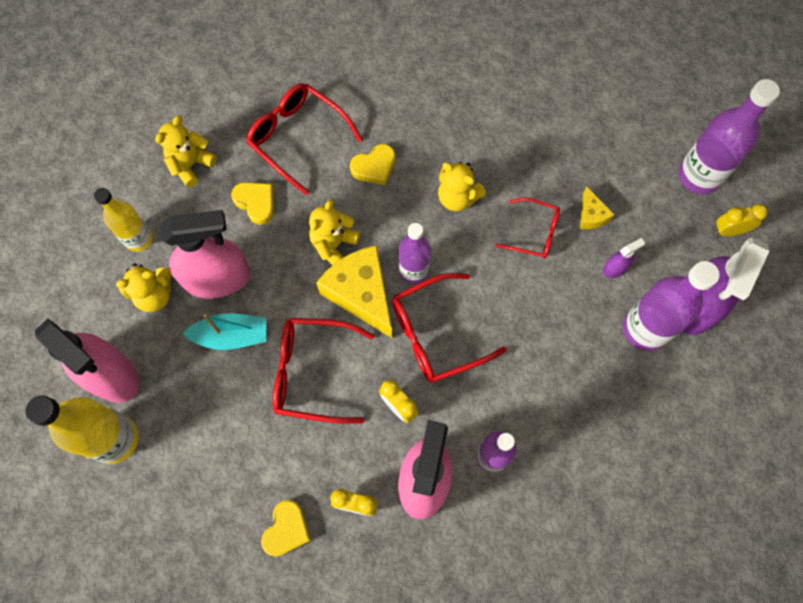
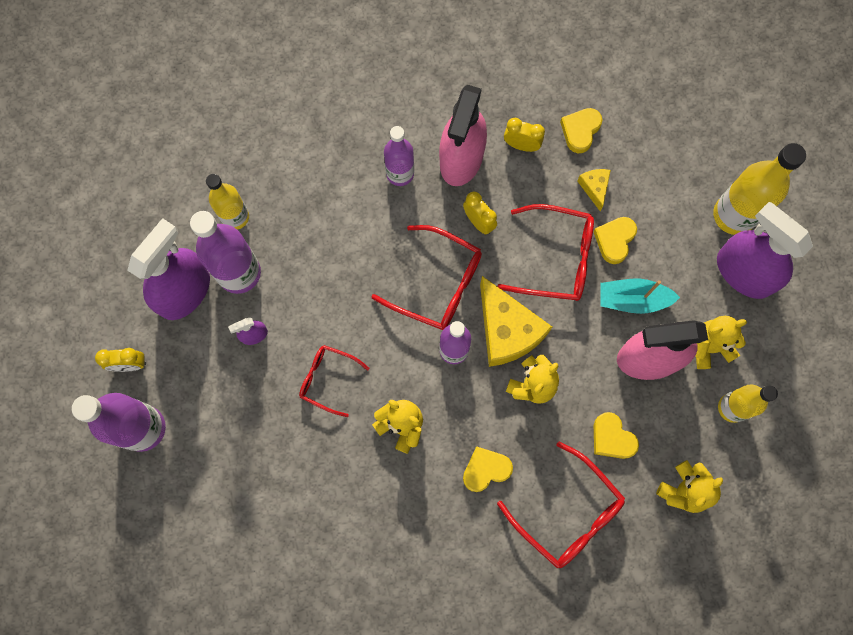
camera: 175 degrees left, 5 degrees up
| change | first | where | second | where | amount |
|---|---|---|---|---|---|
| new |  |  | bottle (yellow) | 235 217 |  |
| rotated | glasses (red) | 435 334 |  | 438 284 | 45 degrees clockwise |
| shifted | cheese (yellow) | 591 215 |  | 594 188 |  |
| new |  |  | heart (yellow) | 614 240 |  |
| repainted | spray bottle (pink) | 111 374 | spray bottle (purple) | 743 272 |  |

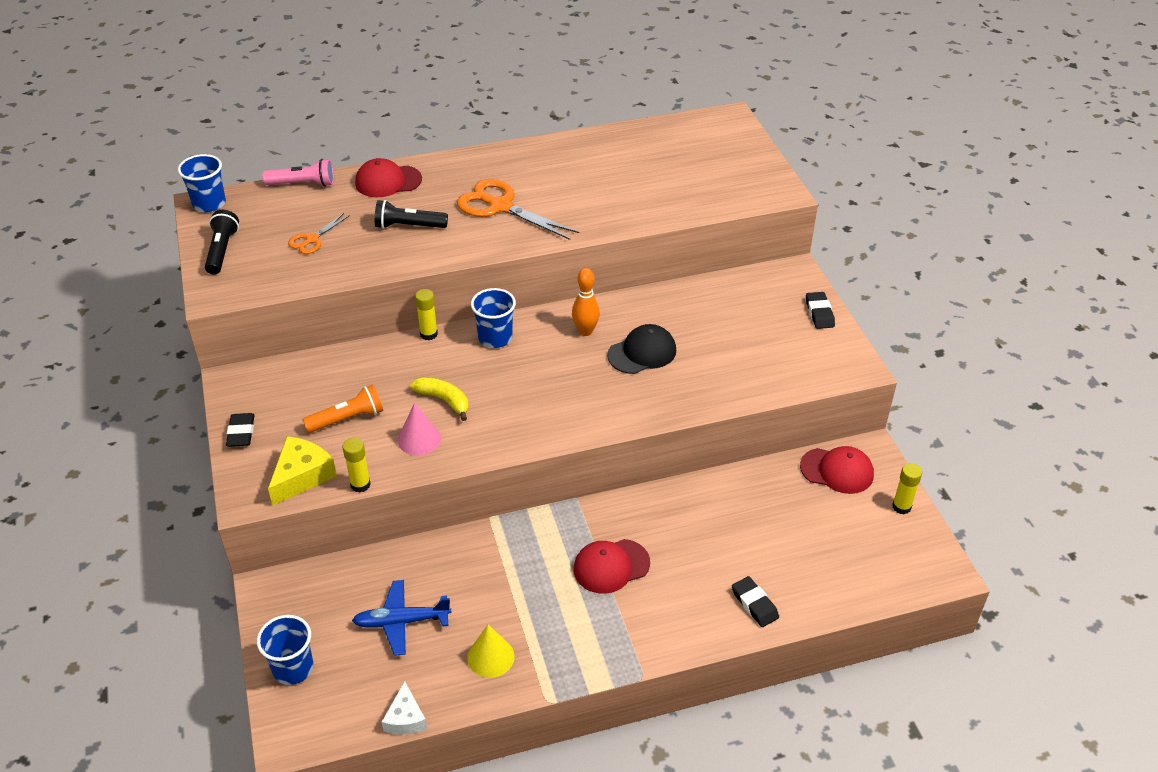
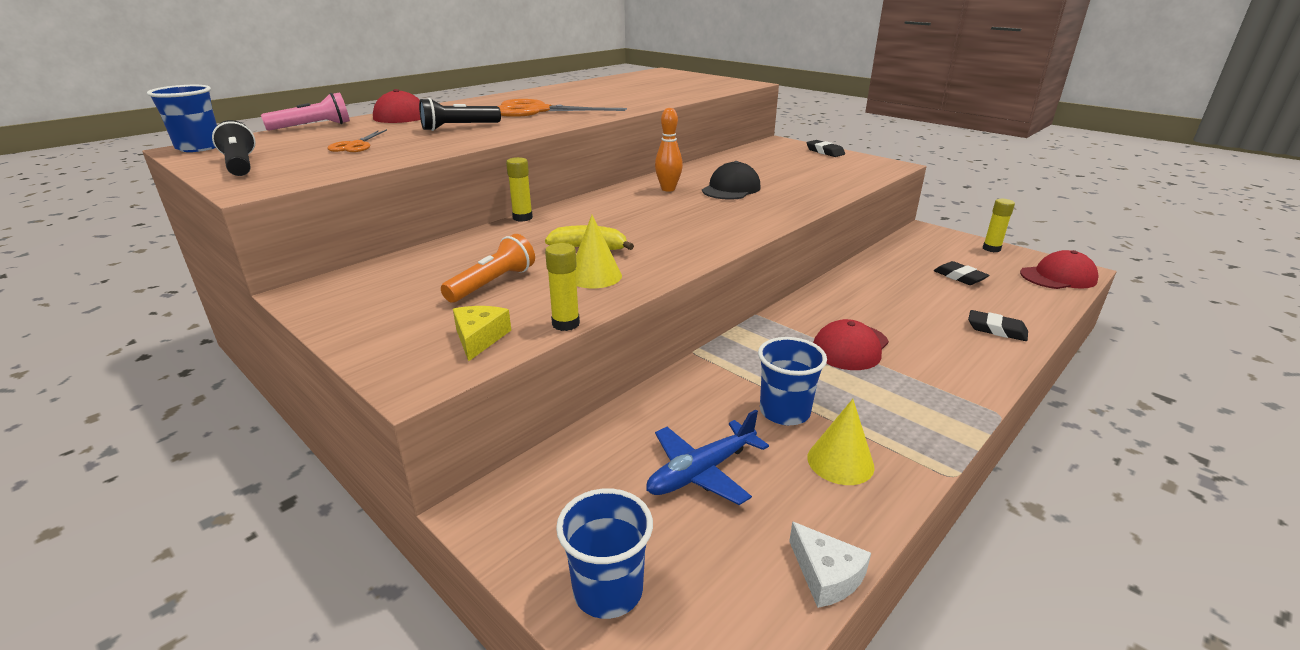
camera: 30 degrees left, 15 degrees down
| change | first | where | second | where | amount |
|---|---|---|---|---|---|
| scaled | cheese (yellow) | 302 476 |  | 479 338 | x0.66 |
| repainted | cone (pink) | 419 439 | cone (yellow) | 594 276 |  |
| shifted | cup (blue) | 495 338 |  | 784 412 |  |
| shifted | eraser (black) | 241 433 |  | 959 277 |  |
| shifted | cap (red) | 837 471 |  | 1058 277 |  |

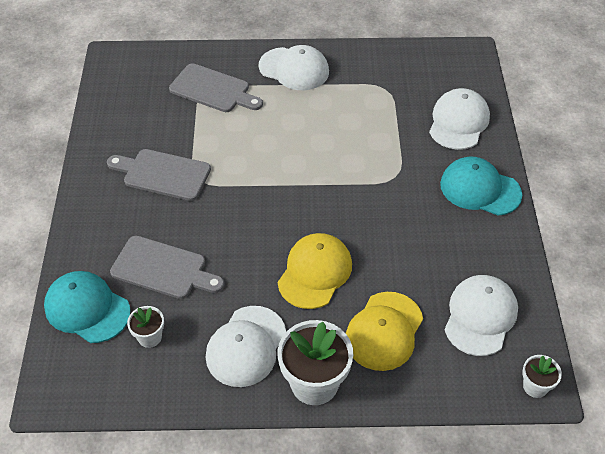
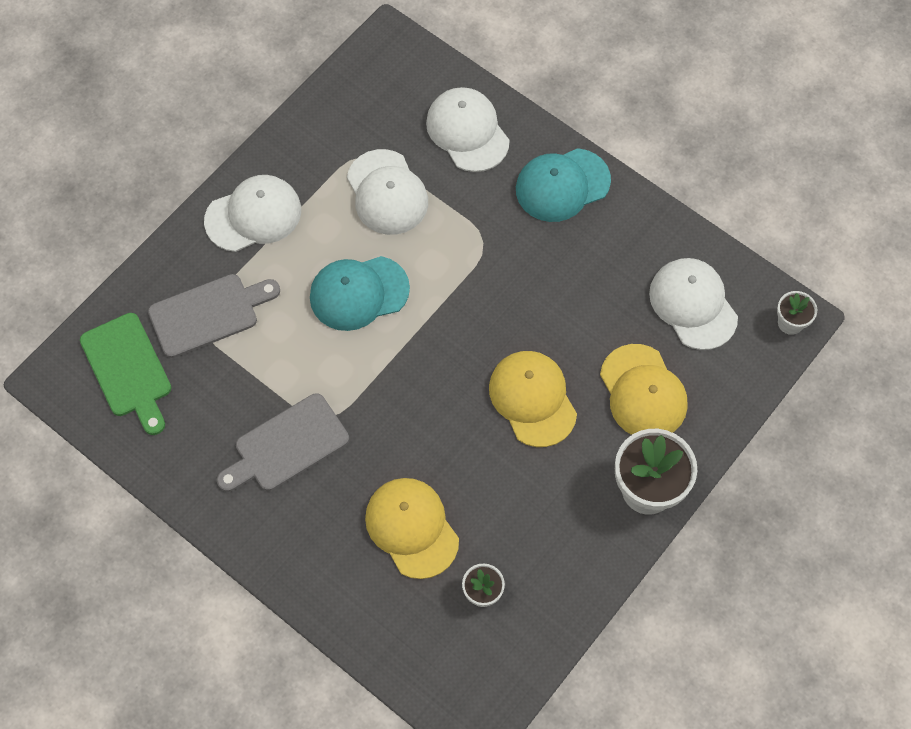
camera: 50 degrees left, 15 degrees up
| change | first | where | second | where | amount |
|---|---|---|---|---|---|
| new |  |  | cutting board (green) | 128 370 |  |
| shifted | cap (turquoise) | 87 309 |  | 359 293 |  |
| shifted | cap (white) | 246 346 |  | 387 192 |  |
| swapped | cutting board (grey) | 163 269 | cap (yellow) | 412 528 |  |

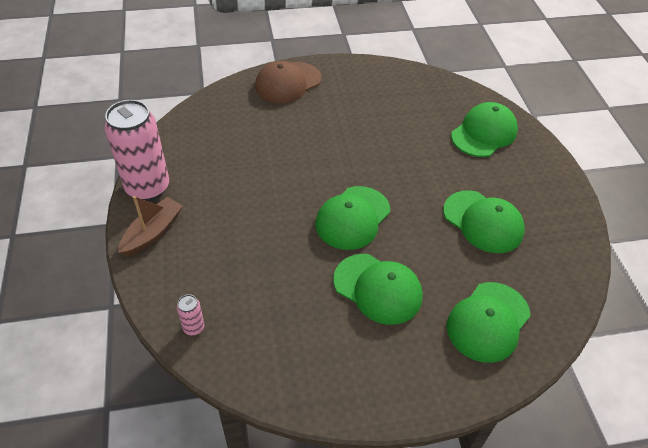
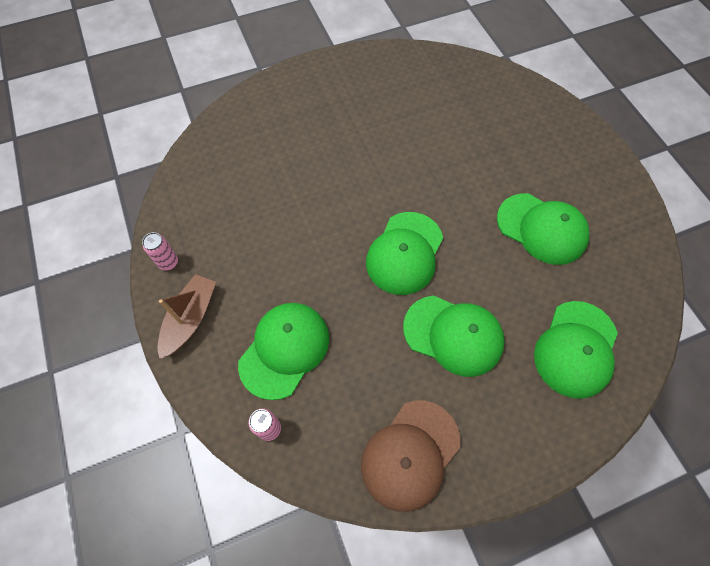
camera: 10 degrees left, 15 degrees up
| change | first | where | second | where | amount |
|---|---|---|---|---|---|
| scaled | can (pink) | 147 188 |  | 168 262 | x0.41 |
| shifted | cap (green) | 484 133 |  | 284 350 |  |
| shifted | cap (brown) | 288 83 |  | 410 454 |  |

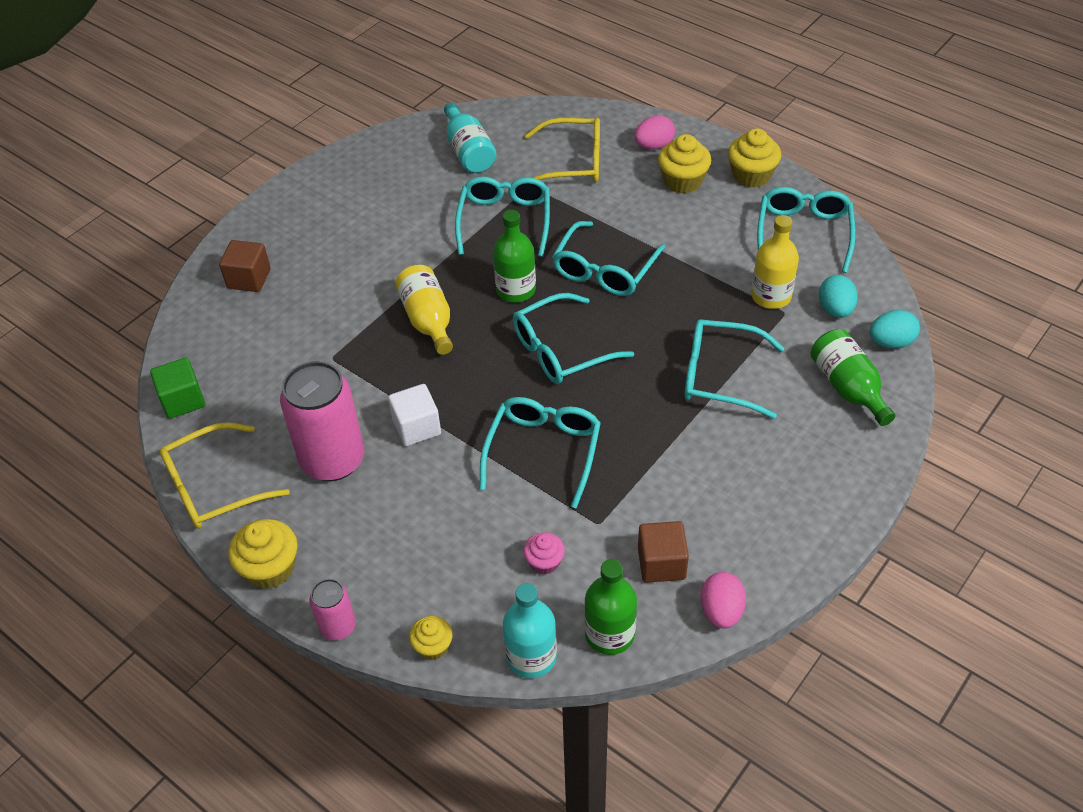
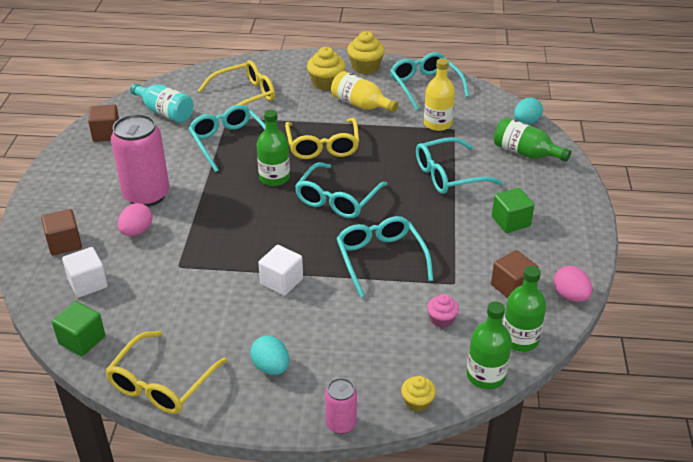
camera: 35 degrees left, 10 degrees down
| change | first | where | second | where | amount |
|---|---|---|---|---|---|
| new |  |  | cube (white) | 88 283 |  |
| new |  |  | cube (brown) | 106 134 |  |
| shifted | can (pink) | 333 460 |  | 146 195 |  |
| shifted | egg (pink) | 654 146 |  | 137 231 |  |
| shifted | egg (turquoise) | 835 310 |  | 271 367 |  |
| repainted | glasses (turquoise) | 604 270 | glasses (yellow) | 323 146 |  |
| shifted | bottle (yellow) | 428 320 |  | 361 105 |  |
| repainted | bottle (turquoise) | 531 657 | bottle (green) | 485 376 |  |
| new |  |  | cube (green) | 511 221 |  |
| gone | cupcake (yellow) | 270 568 |  |  |  |

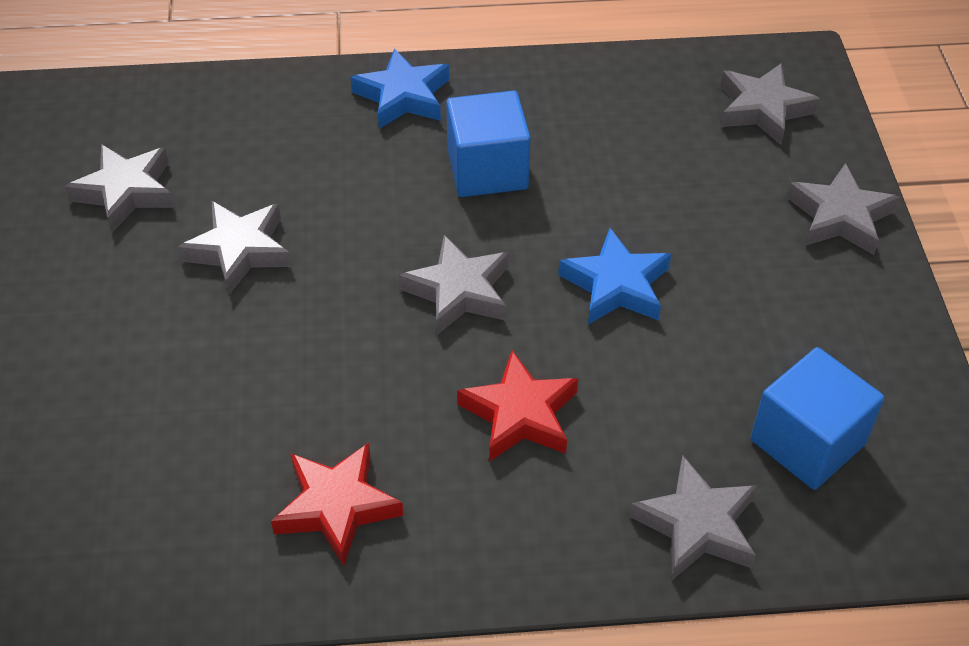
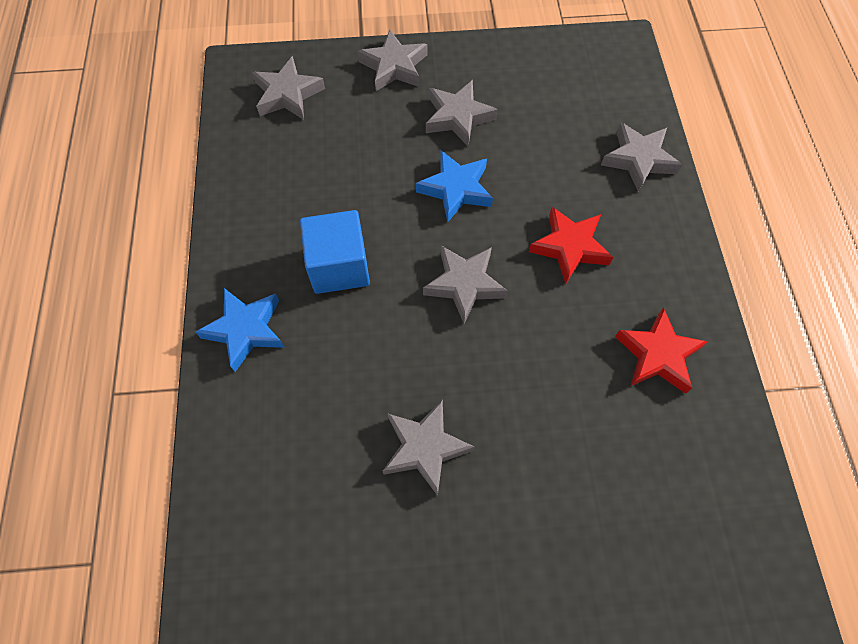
camera: 90 degrees left, 15 degrees up
| change | first | where | second | where | amount |
|---|---|---|---|---|---|
| shifted | star (grey) | 126 192 |  | 458 117 |  |
| gone | cube (blue) | 807 442 |  |  |  |

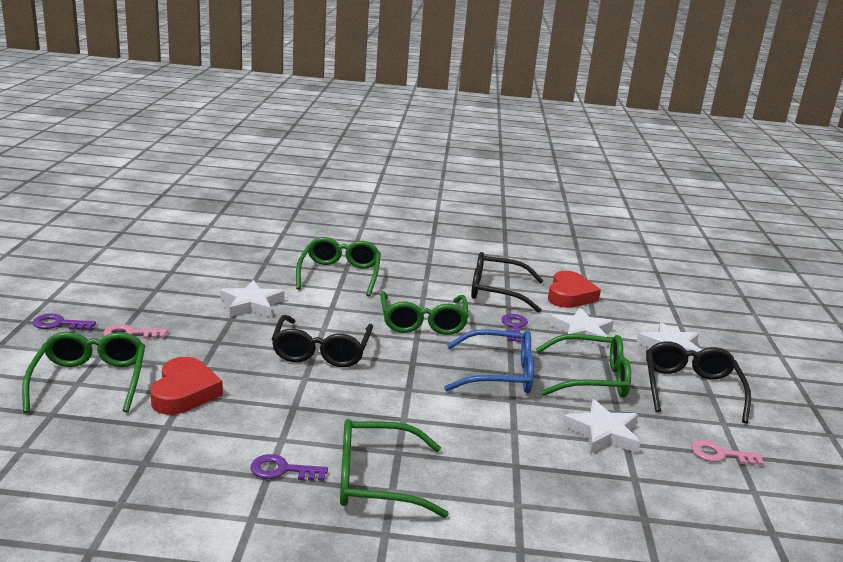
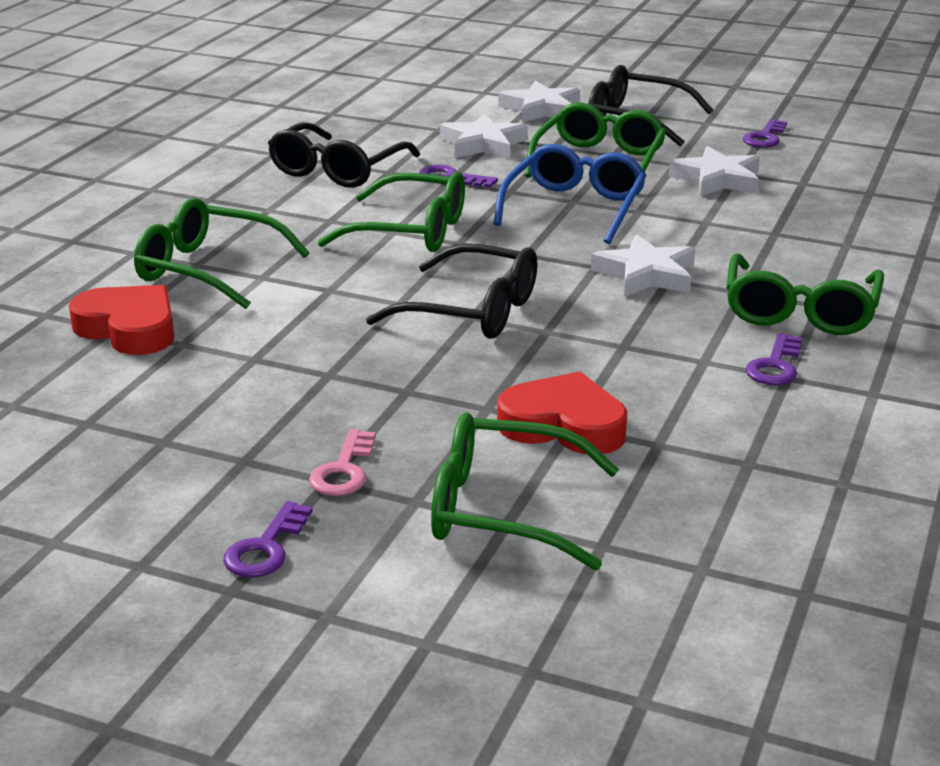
camera: 70 degrees left, 5 degrees up
| change | first | where | second | where | amount |
|---|---|---|---|---|---|
| shifted | heart (red) | 570 295 |  | 129 329 |  |
| shifted | star (white) | 252 304 |  | 646 275 |  |
| repainted | key (pink) | 720 455 | key (purple) | 765 137 |  |

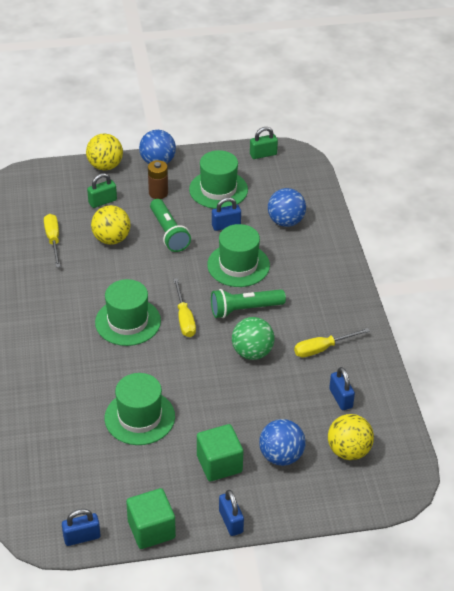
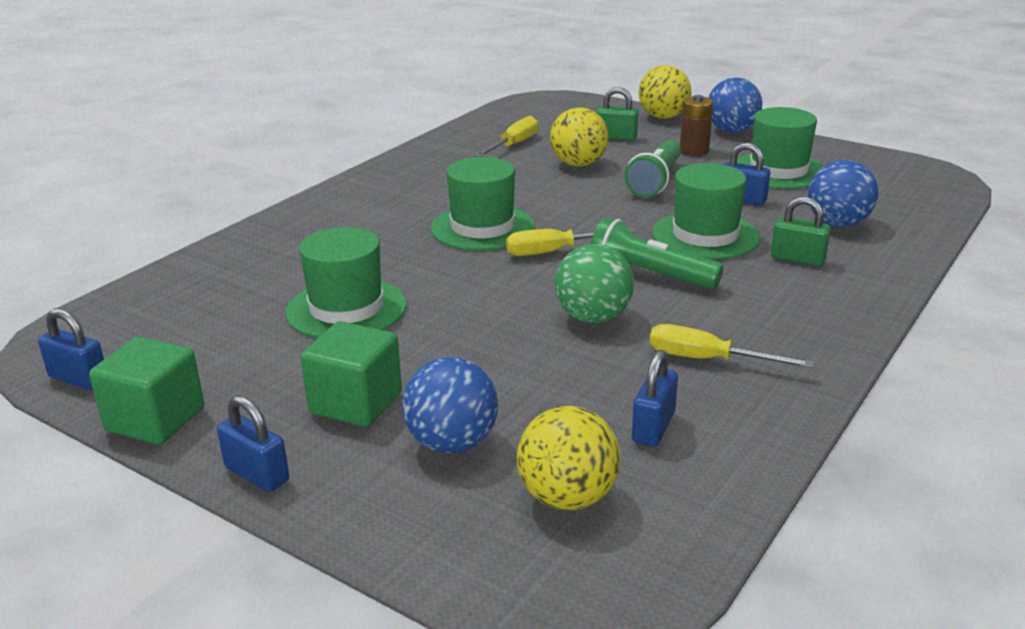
camera: 45 degrees right, 15 degrees down
| change | first | where | second | where | amount |
|---|---|---|---|---|---|
| rotated | padlock (blue) | 231 521 |  | 257 474 | 75 degrees counterclockwise |
| rotated | screwdriver (yellow) | 184 318 |  | 554 251 | 45 degrees clockwise |
| shifted | padlock (green) | 263 154 |  | 797 259 |  |

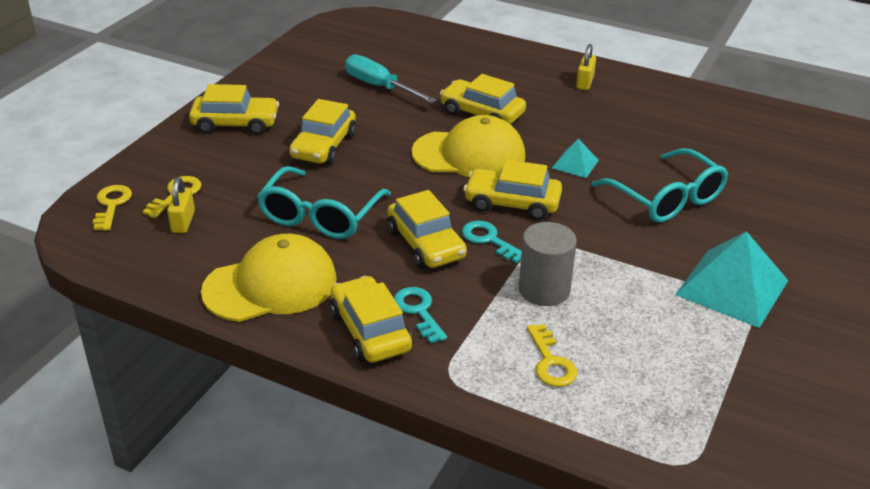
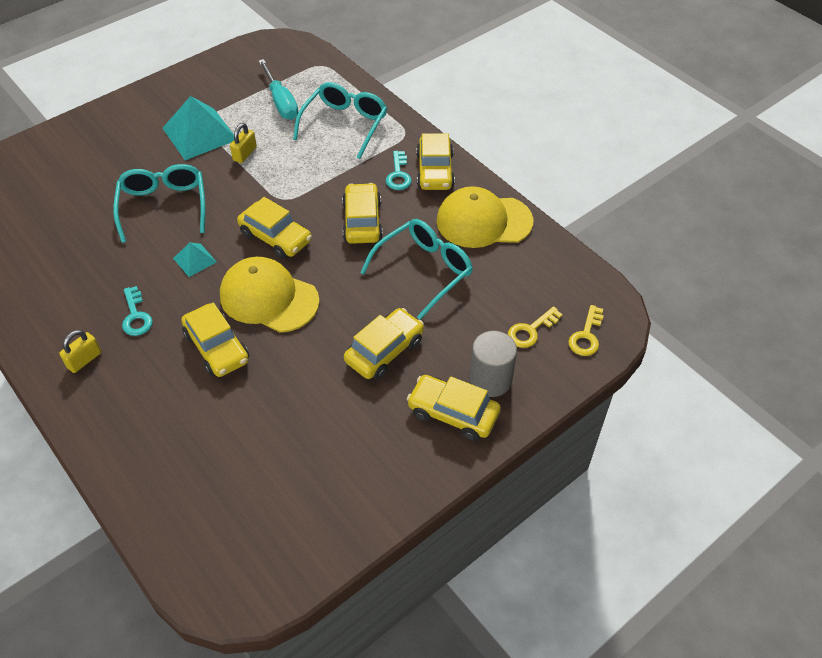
camera: 155 degrees left, 15 degrees up
| change | first | where | second | where | amount |
|---|---|---|---|---|---|
| shifted | key (turquoise) | 489 240 |  | 136 316 |  |
| shifted | padlock (yellow) | 183 222 |  | 245 154 |  |
| shifted | screwdriver (turquoise) | 379 87 |  | 281 102 |  |
| swapped | key (yellow) | 551 362 | glasses (turquoise) | 345 124 |  |
| shifted | cylinder (grey) | 544 289 |  | 490 379 |  |

